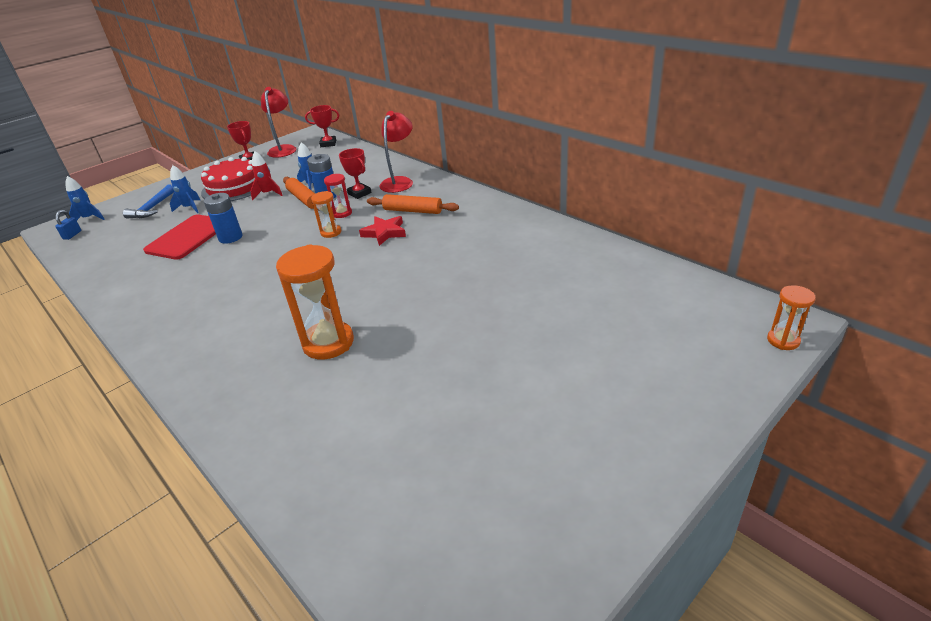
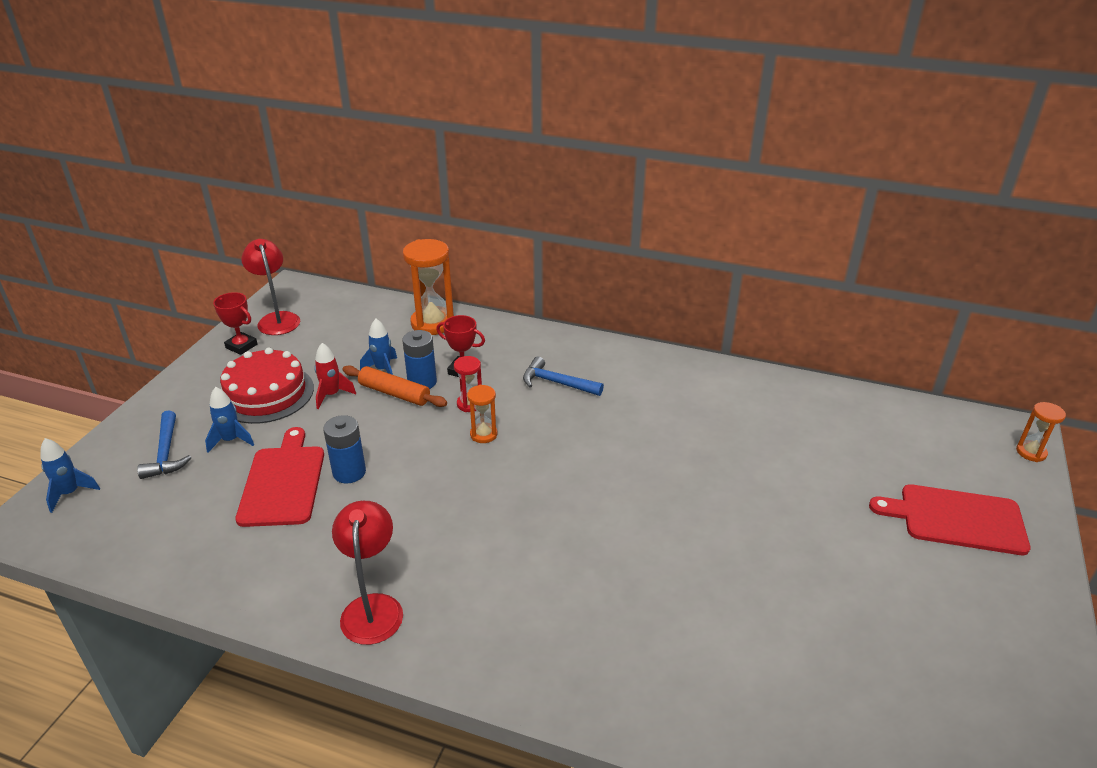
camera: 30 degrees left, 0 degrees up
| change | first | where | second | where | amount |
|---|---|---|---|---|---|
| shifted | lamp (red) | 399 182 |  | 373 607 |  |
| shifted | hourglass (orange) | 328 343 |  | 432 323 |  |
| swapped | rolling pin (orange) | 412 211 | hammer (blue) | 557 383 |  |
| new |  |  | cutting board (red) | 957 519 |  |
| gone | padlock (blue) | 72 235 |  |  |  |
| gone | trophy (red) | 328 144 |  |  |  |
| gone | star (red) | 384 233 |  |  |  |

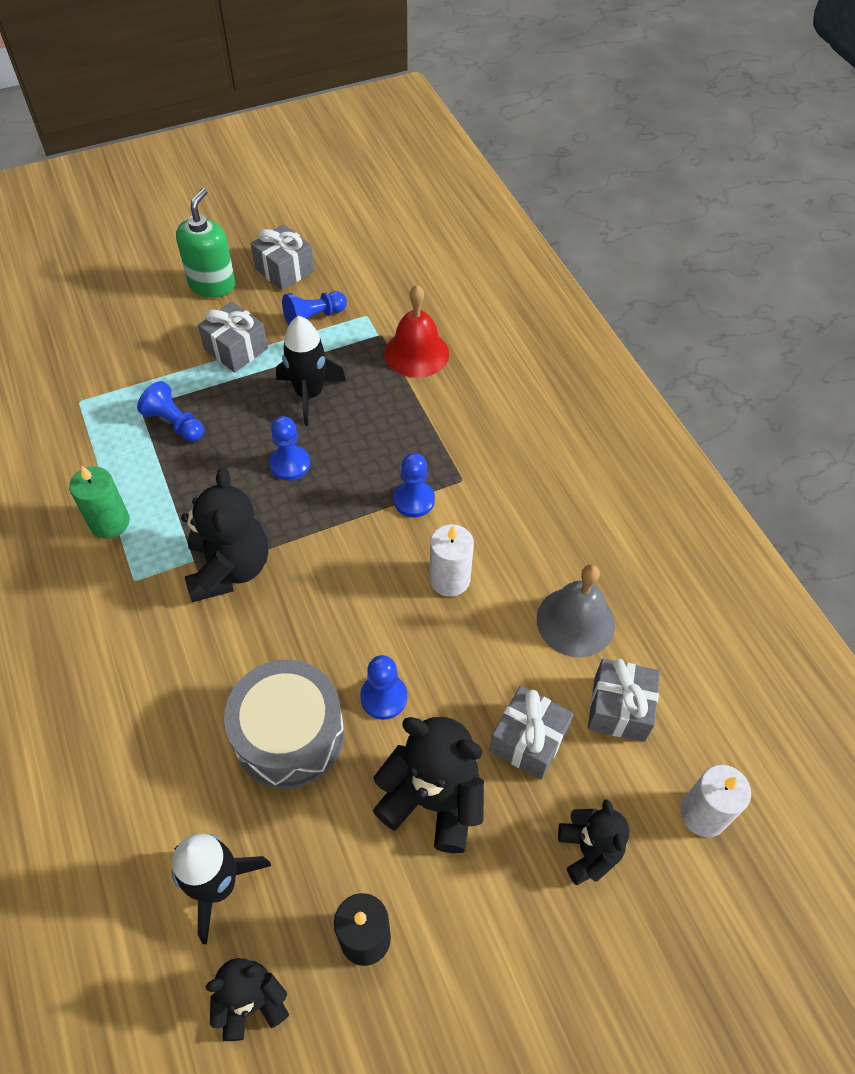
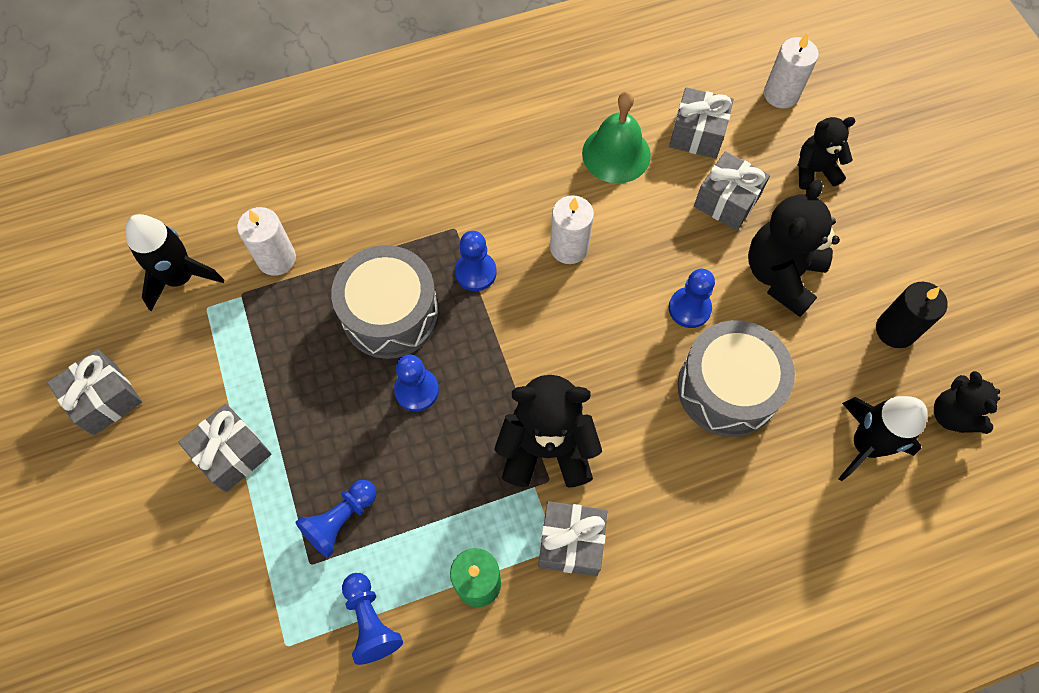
camera: 85 degrees left, 10 degrees up
| change | first | where | second | where | amount |
|---|---|---|---|---|---|
| shifted | rocket (black) | 309 394 |  | 181 278 |  |
| swapped | bell (red) | 416 353 | candle (white) | 276 259 |  |
| new |  |  | drum (grey) | 390 313 |  |
| shifted | pawn (blue) | 313 318 |  | 371 621 |  |
| new |  |  | gift (grey) | 571 542 |  |
| repainted | bell (grey) | 575 621 | bell (green) | 616 154 |  |
| gone | soap dispenser (green) | 212 284 |  |  |  |

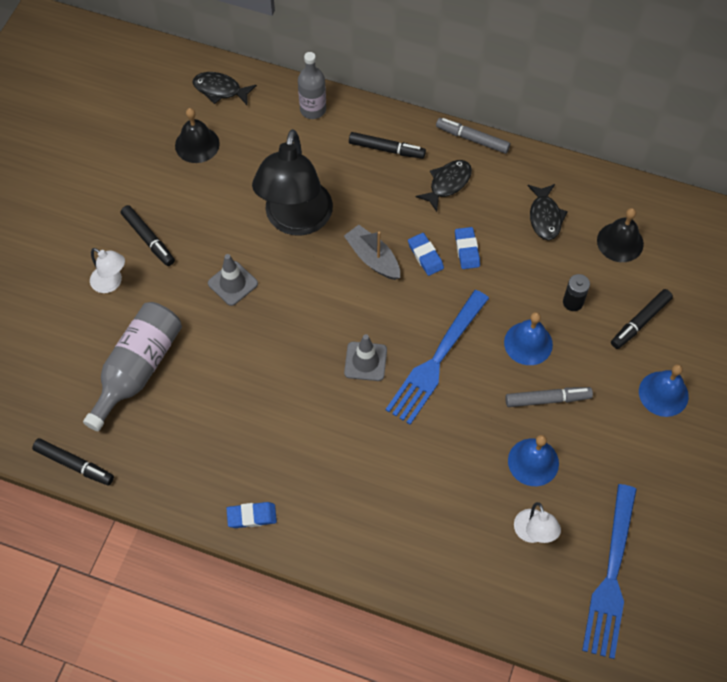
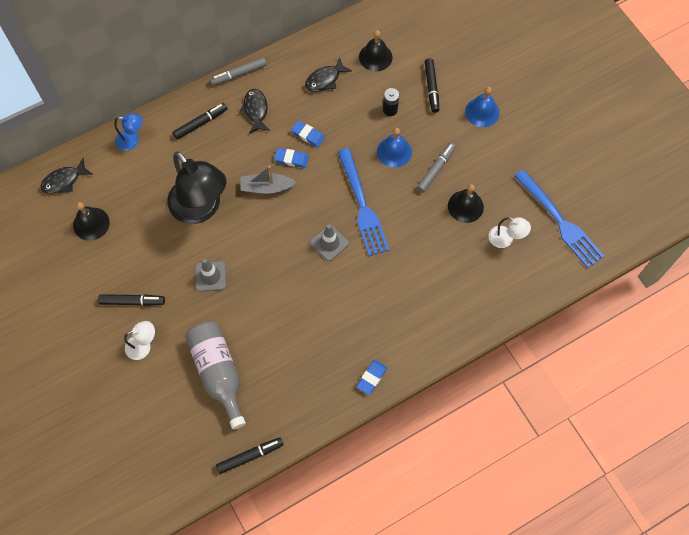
camera: 50 degrees left, 5 degrees up
| change | first | where | second | where | amount |
|---|---|---|---|---|---|
| swapped | bottle (grey) | 313 109 | lamp (blue) | 132 140 |  |
| rotated | fish (black) | 545 217 |  | 325 79 | 105 degrees clockwise |
| repainted | bell (blue) | 533 462 | bell (black) | 465 206 |  |

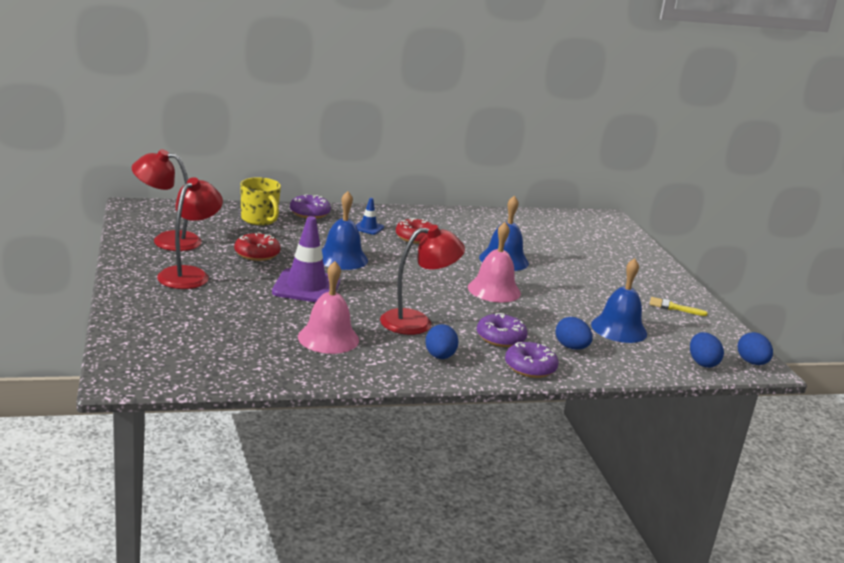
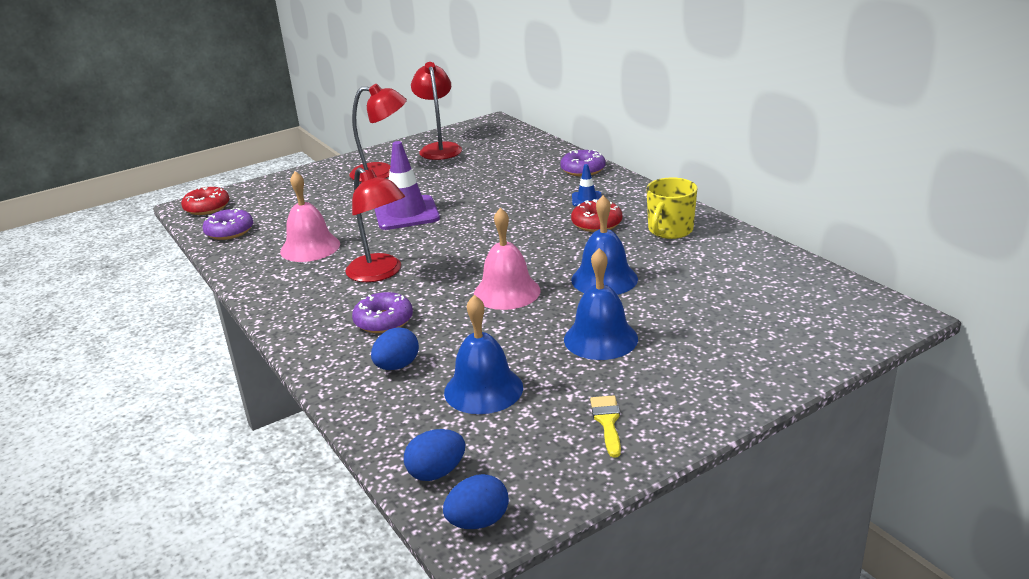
camera: 75 degrees right, 5 degrees up
| change | first | where | second | where | amount |
|---|---|---|---|---|---|
| shifted | donut (red) | 257 254 |  | 207 208 |  |
| shifted | donut (purple) | 530 367 |  | 229 231 |  |
| shifted | bell (blue) | 342 258 |  | 600 339 |  |
| shifted | mug (yellow) | 259 219 |  | 670 230 |  |
| gone | egg (blue) | 439 356 |  |  |  |

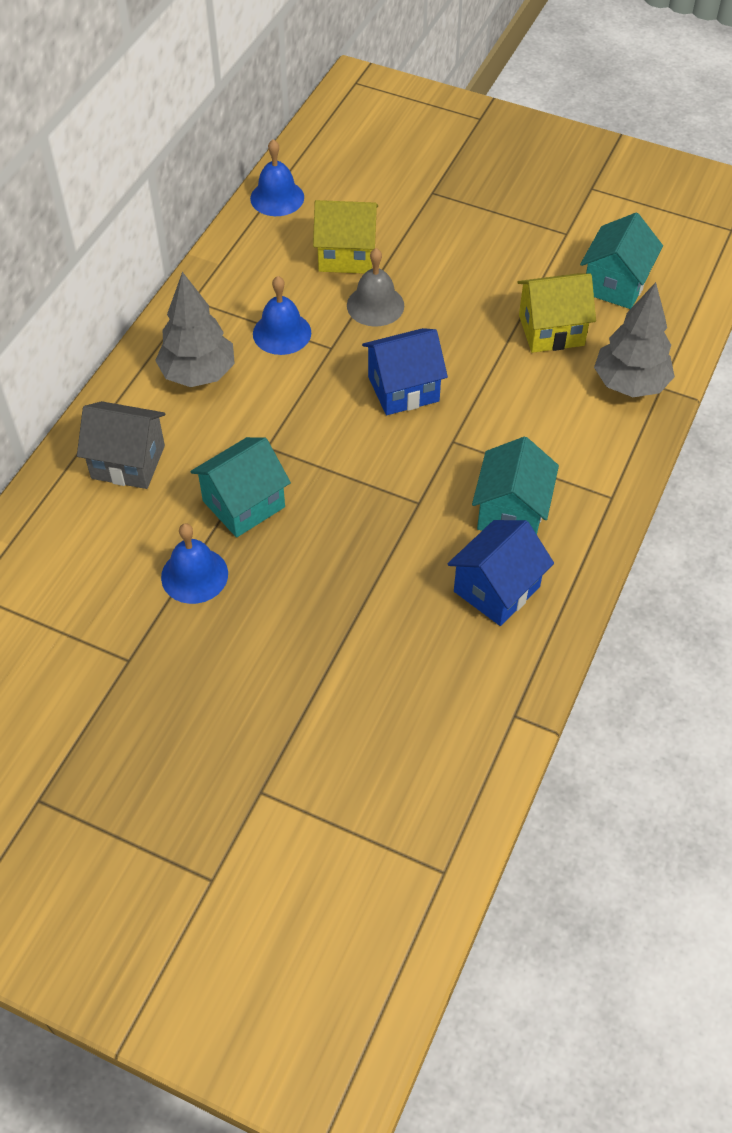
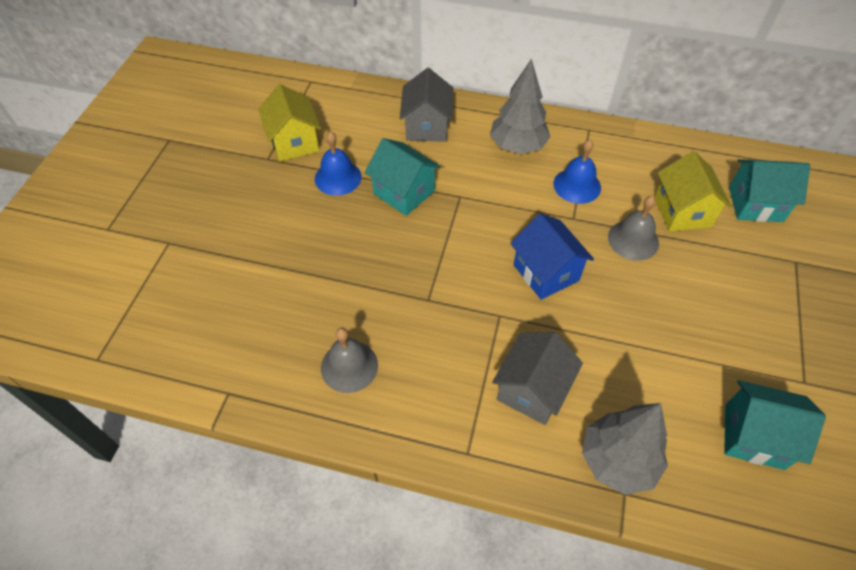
camera: 80 degrees right, 0 degrees up
| change | first | where | second | where | amount |
|---|---|---|---|---|---|
| shifted | house (yellow) | 551 330 |  | 294 142 |  |
| swapped | house (blue) | 496 589 | bell (grey) | 349 366 |  |
| new |  |  | house (grey) | 532 390 |  |
| shifted | house (turquoise) | 511 512 |  | 755 204 |  |
| gone | bell (blue) | 277 198 |  |  |  |

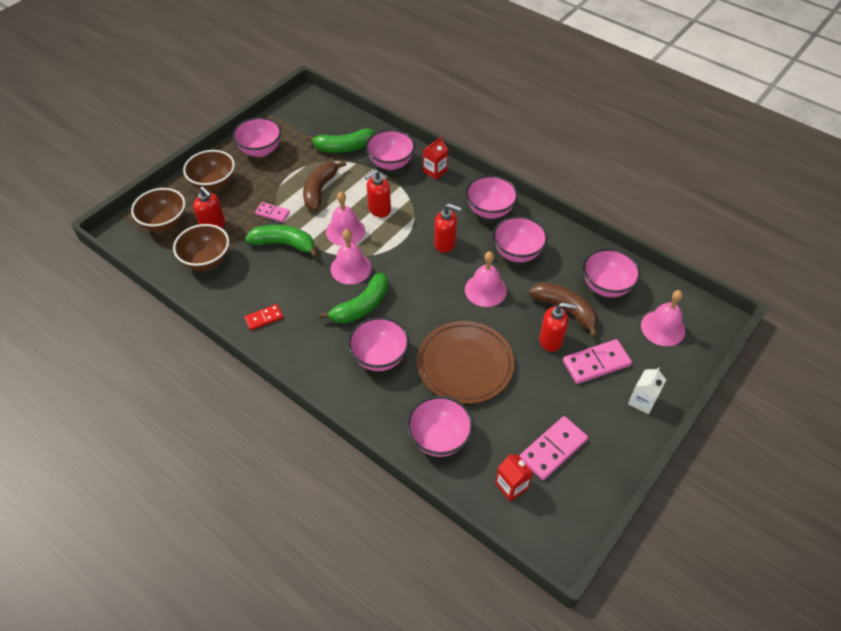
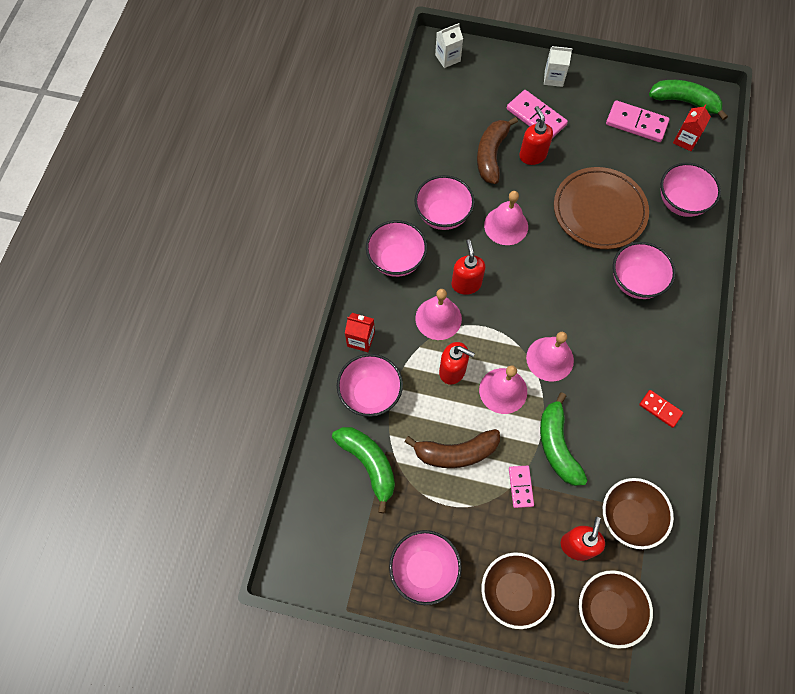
camera: 115 degrees left, 15 degrees up
| change | first | where | second | where | amount |
|---|---|---|---|---|---|
| shifted | bell (pink) | 662 328 |  | 438 318 |  |
| new |  |  | carton (white) | 447 58 |  |
| shifted | banana (green) | 362 306 |  | 684 102 |  |
| gone | bowl (pink) | 606 286 |  |  |  |

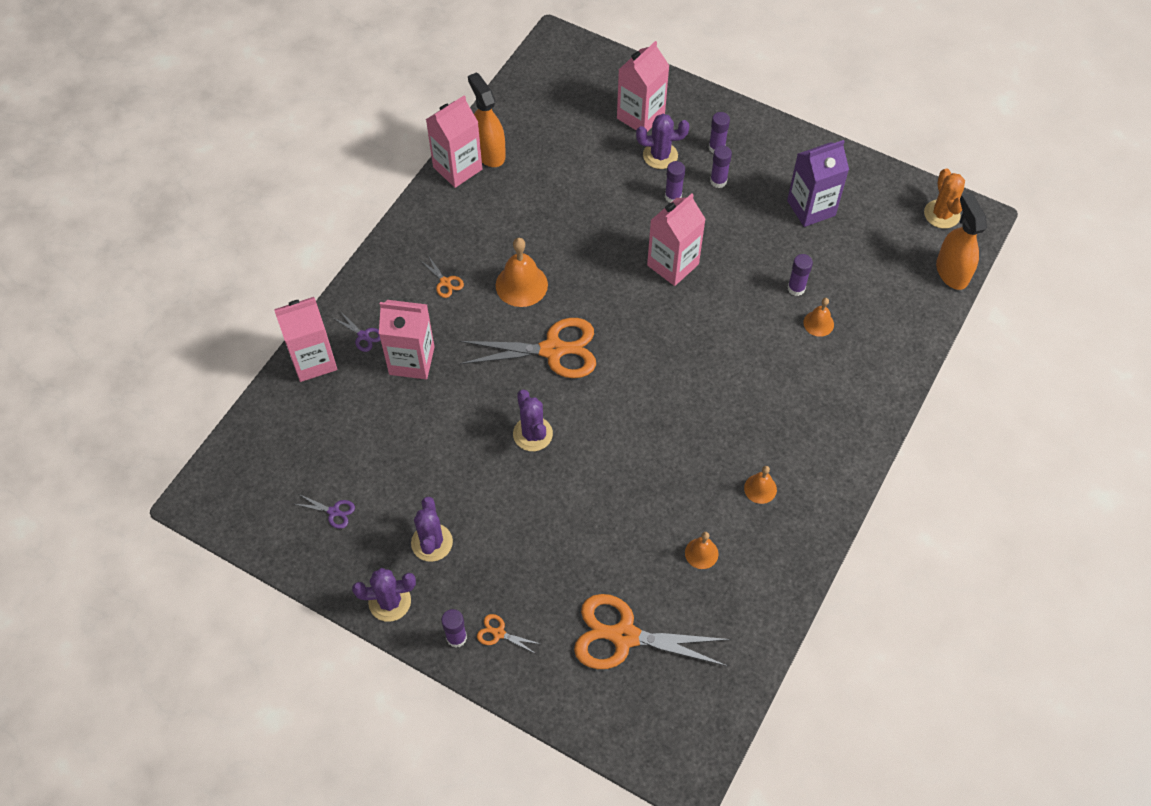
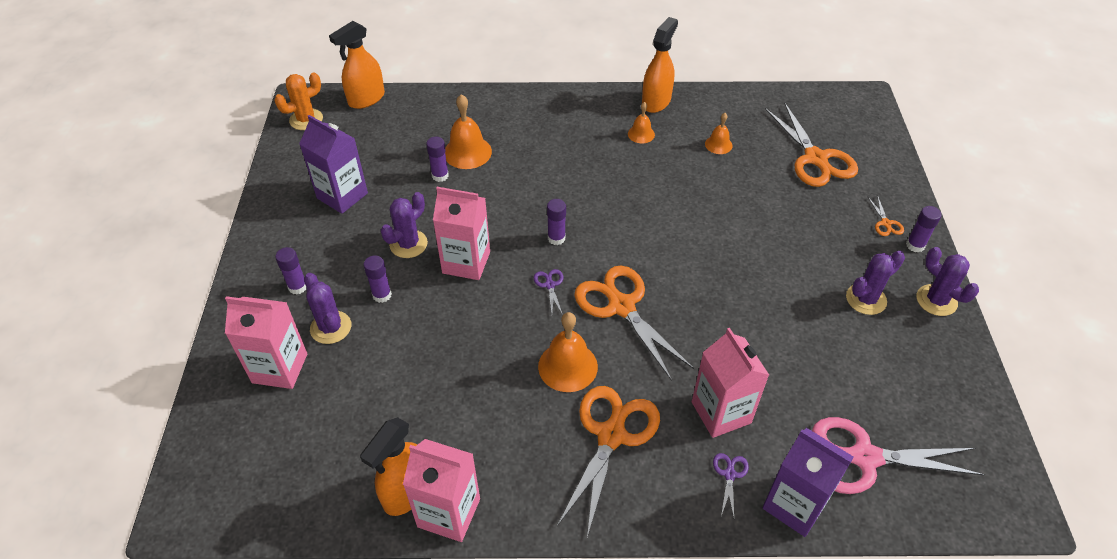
camera: 120 degrees left, 10 degrees down
| change | first | where | second | where | amount |
|---|---|---|---|---|---|
| shifted | cactus (purple) | 532 434 |  | 408 244 |  |
| scaled | bell (orange) | 818 323 |  | 467 152 | x1.74 |
| shifted | scissors (purple) | 334 512 |  | 550 285 |  |
| shifted | glue stick (purple) | 718 181 |  | 556 238 |  |
| scaled | scissors (orange) | 445 282 |  | 611 435 | x2.38 |
| new |  |  | spray bottle (orange) | 656 101 |  |
| repainted | carton (pink) | 313 360 | carton (purple) | 794 505 |  |
| new |  |  | scissors (pink) | 865 457 |  |

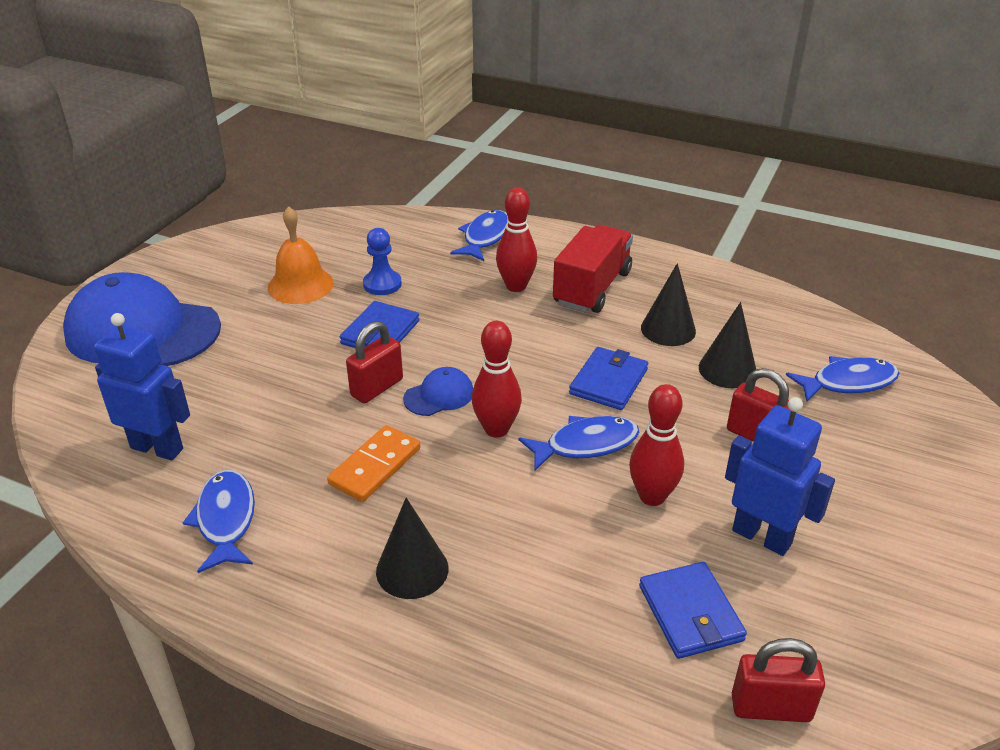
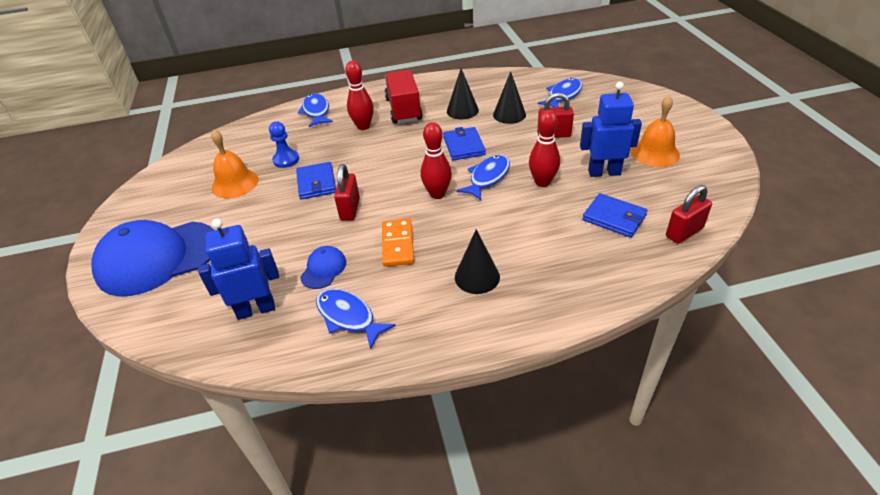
camera: 35 degrees left, 5 degrees up
| change | first | where | second | where | amount |
|---|---|---|---|---|---|
| shifted | cap (blue) | 439 395 |  | 323 269 |  |
| new |  |  | bell (orange) | 655 153 |  |

